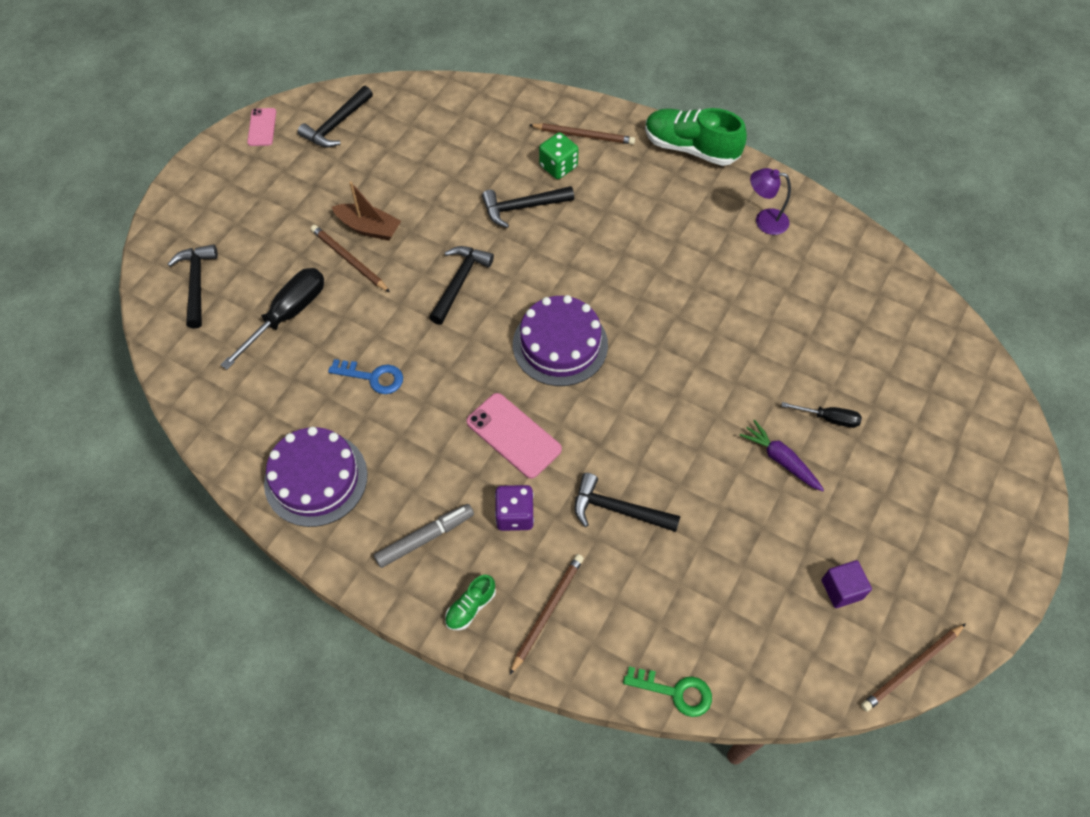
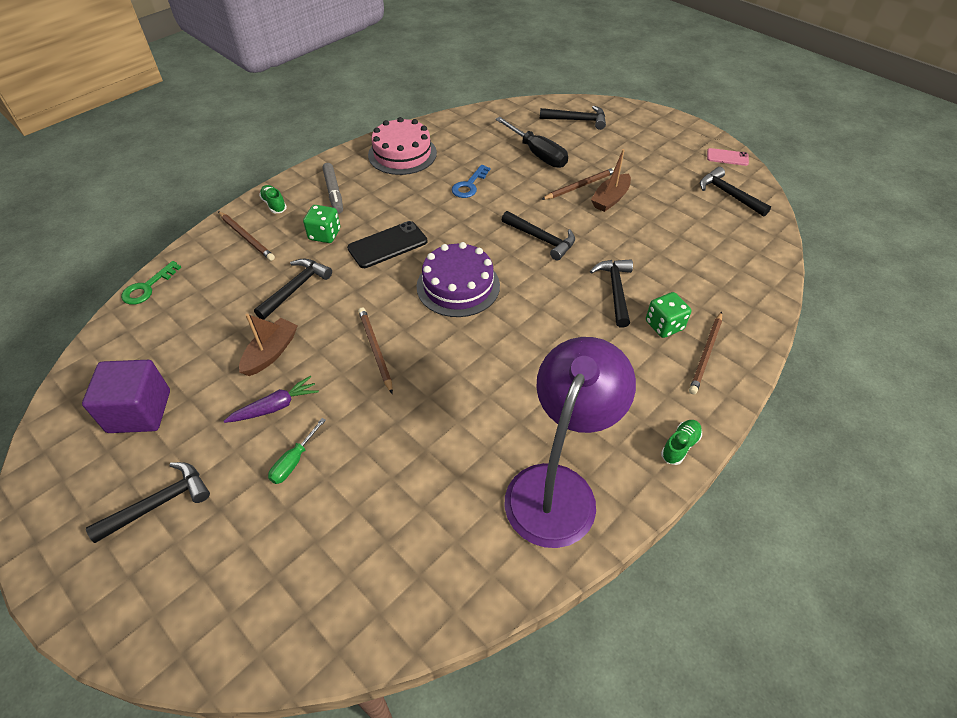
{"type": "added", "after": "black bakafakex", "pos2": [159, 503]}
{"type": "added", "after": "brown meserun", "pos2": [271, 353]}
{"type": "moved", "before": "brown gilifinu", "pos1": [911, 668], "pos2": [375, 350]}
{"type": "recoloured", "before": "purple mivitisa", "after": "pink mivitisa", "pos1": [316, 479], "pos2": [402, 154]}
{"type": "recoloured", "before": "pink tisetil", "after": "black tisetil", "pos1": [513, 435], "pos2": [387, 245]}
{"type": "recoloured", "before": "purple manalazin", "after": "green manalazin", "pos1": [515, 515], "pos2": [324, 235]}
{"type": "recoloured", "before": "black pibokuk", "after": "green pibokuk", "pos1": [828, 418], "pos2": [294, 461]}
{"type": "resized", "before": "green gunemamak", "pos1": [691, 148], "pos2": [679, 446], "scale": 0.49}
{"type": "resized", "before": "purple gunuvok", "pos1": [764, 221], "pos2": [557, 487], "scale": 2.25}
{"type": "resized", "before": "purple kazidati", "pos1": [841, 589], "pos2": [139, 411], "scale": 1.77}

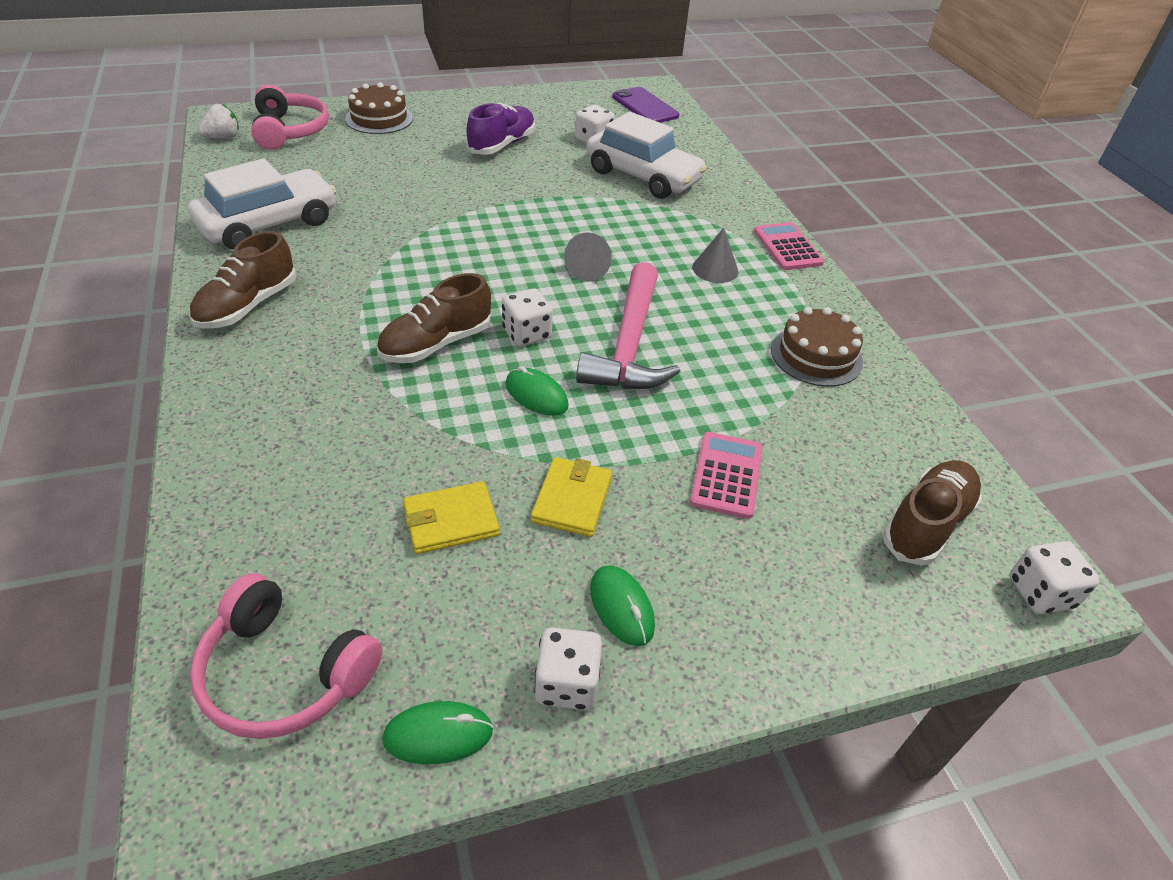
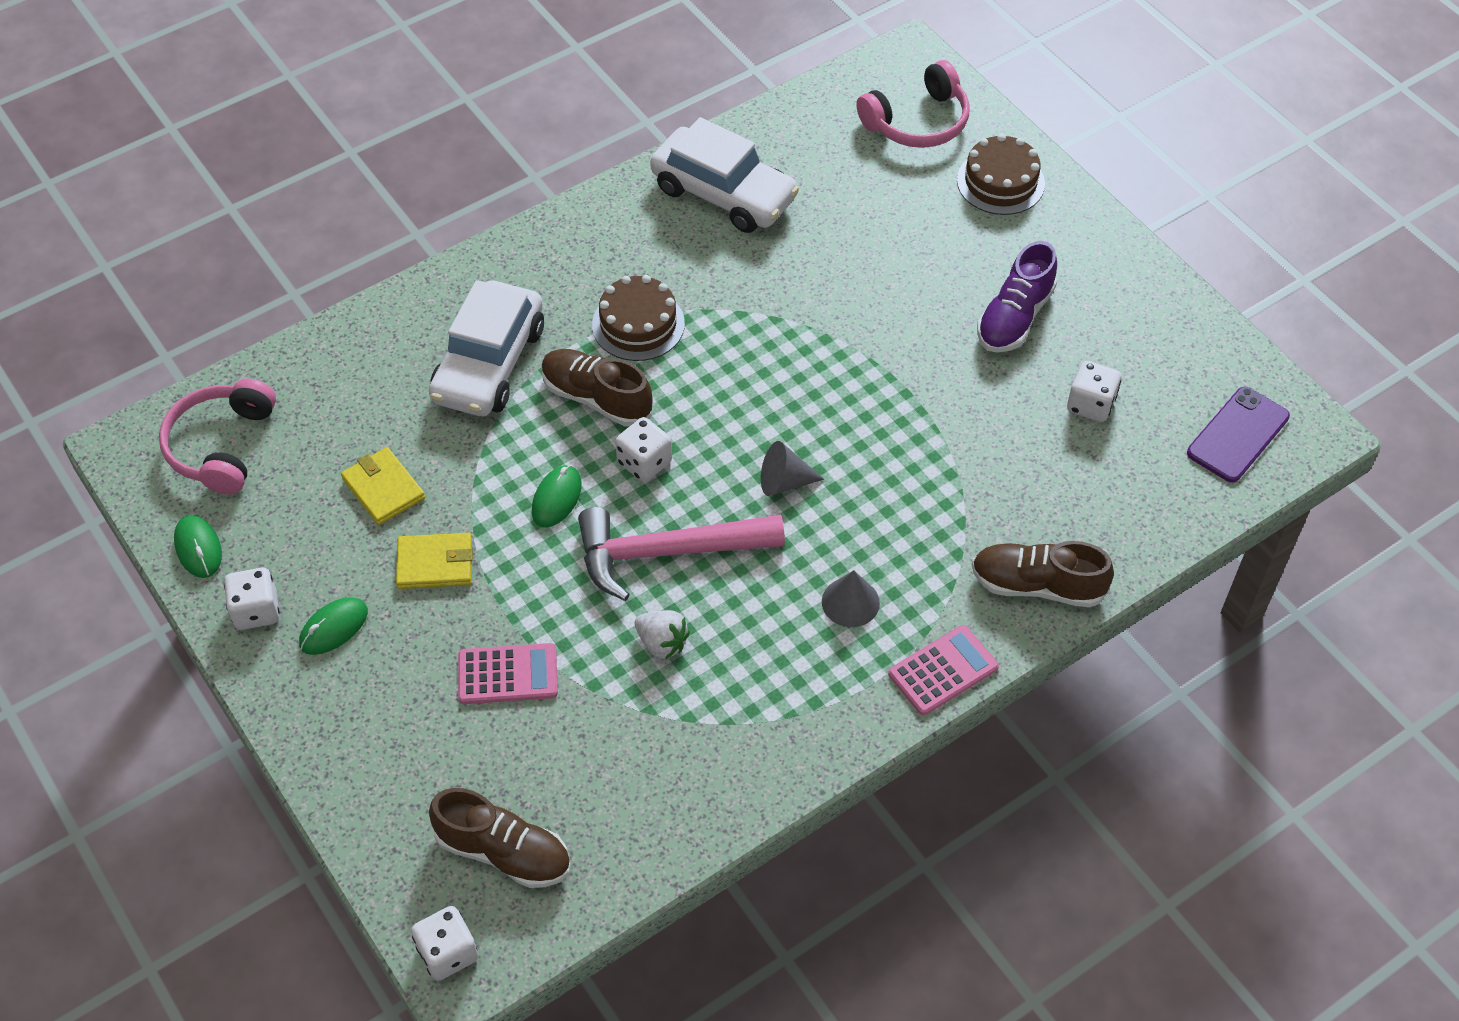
{"type": "moved", "before": "brown gunemamak", "pos1": [248, 306], "pos2": [1037, 585]}
{"type": "moved", "before": "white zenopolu", "pos1": [223, 138], "pos2": [662, 643]}
{"type": "moved", "before": "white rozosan", "pos1": [643, 176], "pos2": [489, 364]}
{"type": "moved", "before": "brown mivitisa", "pos1": [816, 355], "pos2": [638, 324]}
{"type": "turned", "before": "purple gunemamak", "pos1": [502, 145], "pos2": [1014, 317], "turn": 105}

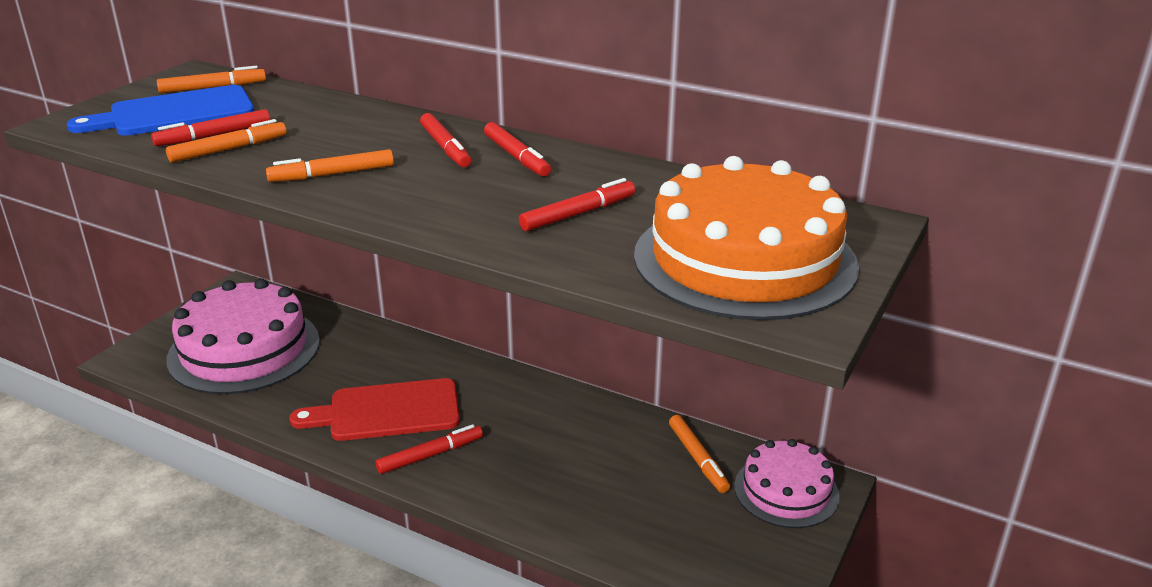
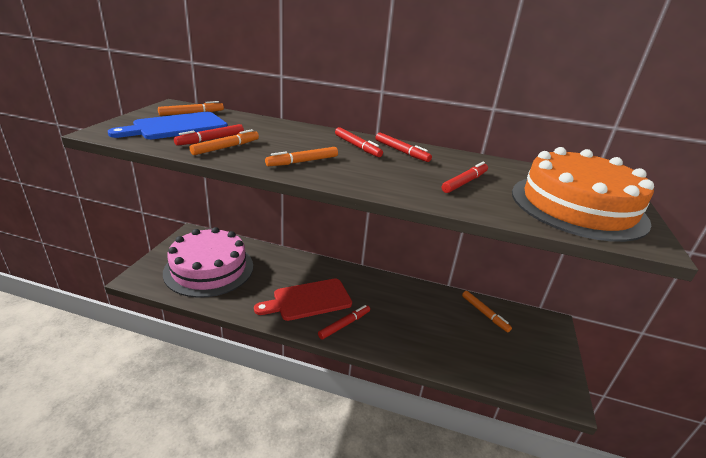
{"type": "removed", "before": "pink mivitisa", "pos1": [786, 491]}

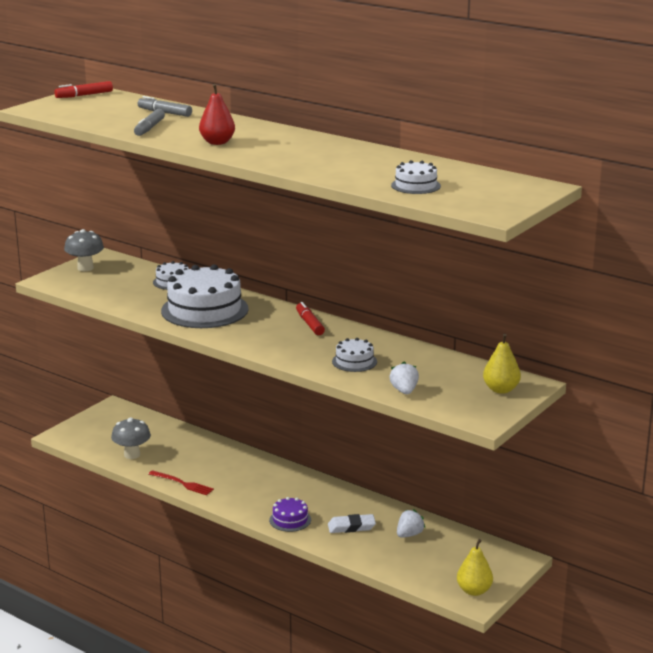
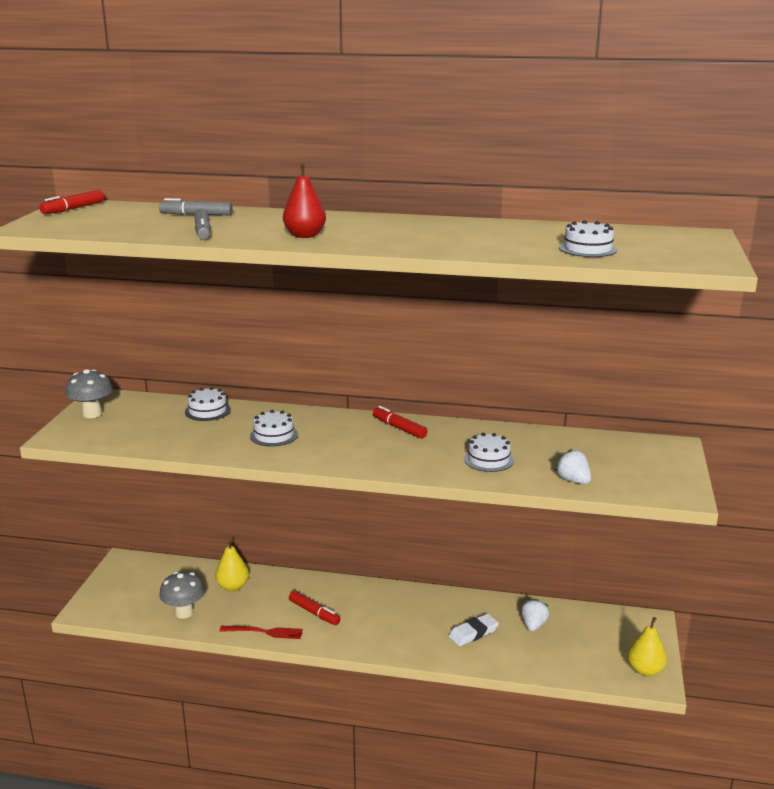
{"type": "removed", "before": "purple mivitisa", "pos1": [290, 520]}
{"type": "added", "after": "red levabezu", "pos2": [314, 613]}
{"type": "moved", "before": "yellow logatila", "pos1": [501, 389], "pos2": [233, 586]}
{"type": "resized", "before": "white mivitisa", "pos1": [204, 310], "pos2": [274, 435], "scale": 0.48}

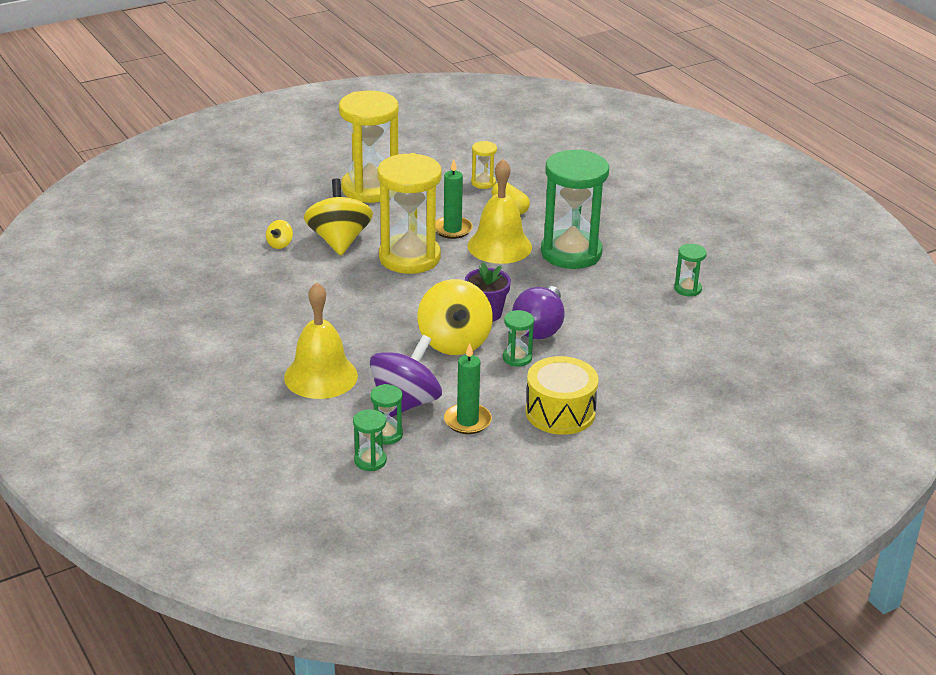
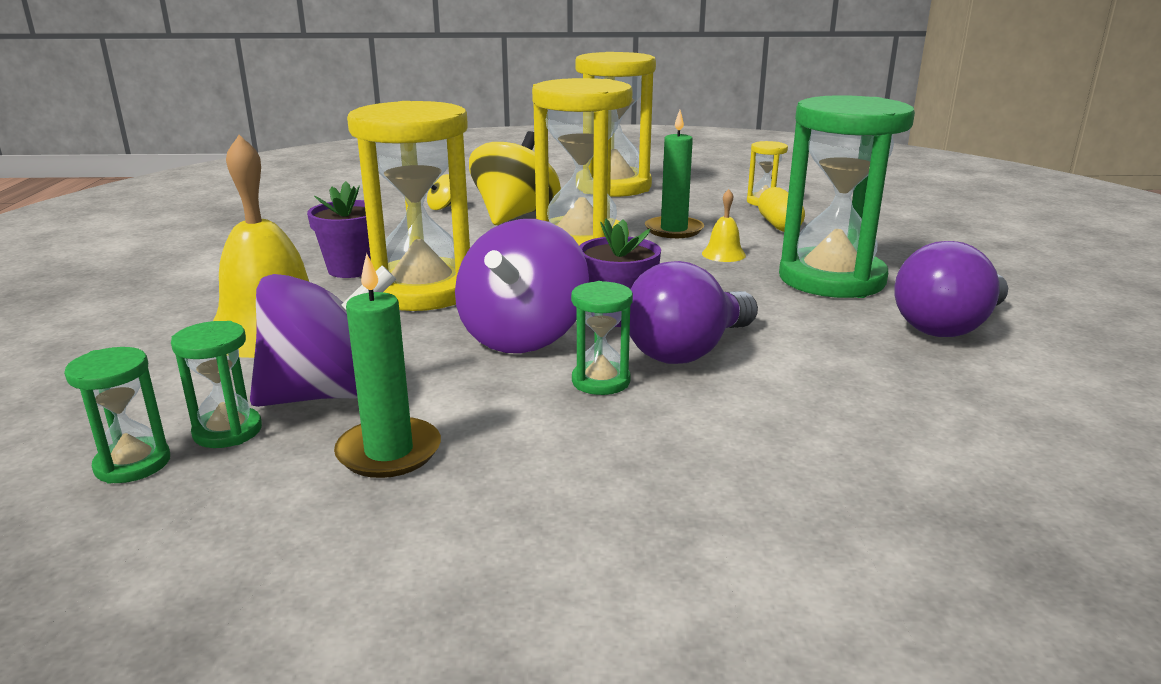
{"type": "removed", "before": "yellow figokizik", "pos1": [560, 412]}
{"type": "removed", "before": "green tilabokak", "pos1": [687, 289]}
{"type": "added", "after": "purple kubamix", "pos2": [352, 269]}
{"type": "added", "after": "yellow tilabokak", "pos2": [422, 291]}
{"type": "added", "after": "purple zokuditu", "pos2": [948, 326]}
{"type": "recoloured", "before": "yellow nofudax", "after": "purple nofudax", "pos1": [454, 342], "pos2": [523, 337]}
{"type": "resized", "before": "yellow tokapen", "pos1": [499, 246], "pos2": [723, 254], "scale": 0.43}

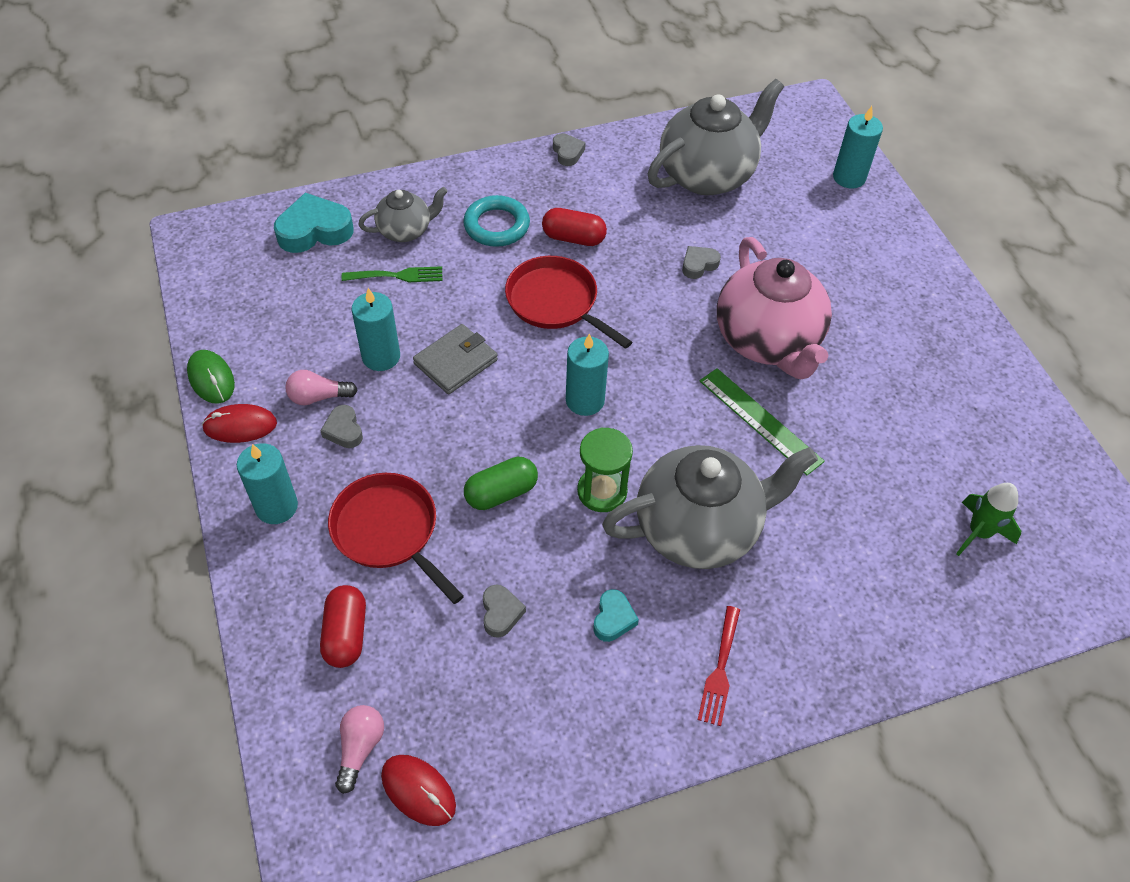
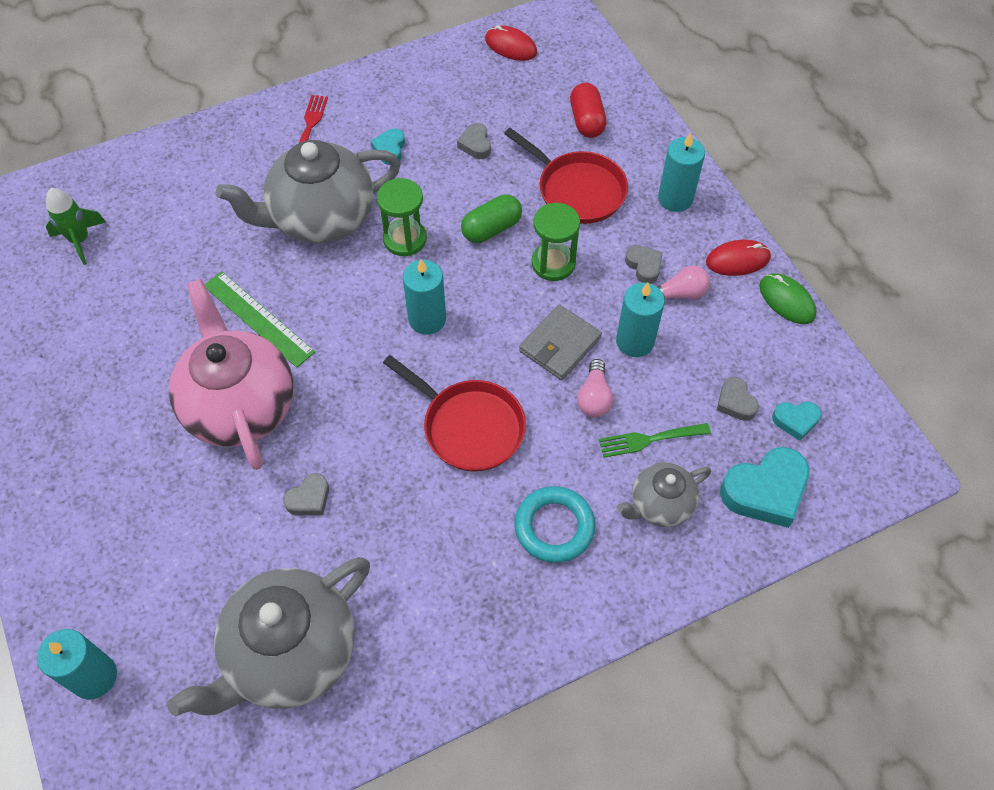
{"type": "removed", "before": "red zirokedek", "pos1": [573, 238]}
{"type": "added", "after": "green tilabokak", "pos2": [553, 263]}
{"type": "added", "after": "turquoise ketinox", "pos2": [795, 421]}
{"type": "moved", "before": "pink zokuditu", "pos1": [360, 748], "pos2": [594, 397]}
{"type": "moved", "before": "grey ketinox", "pos1": [567, 153], "pos2": [735, 402]}

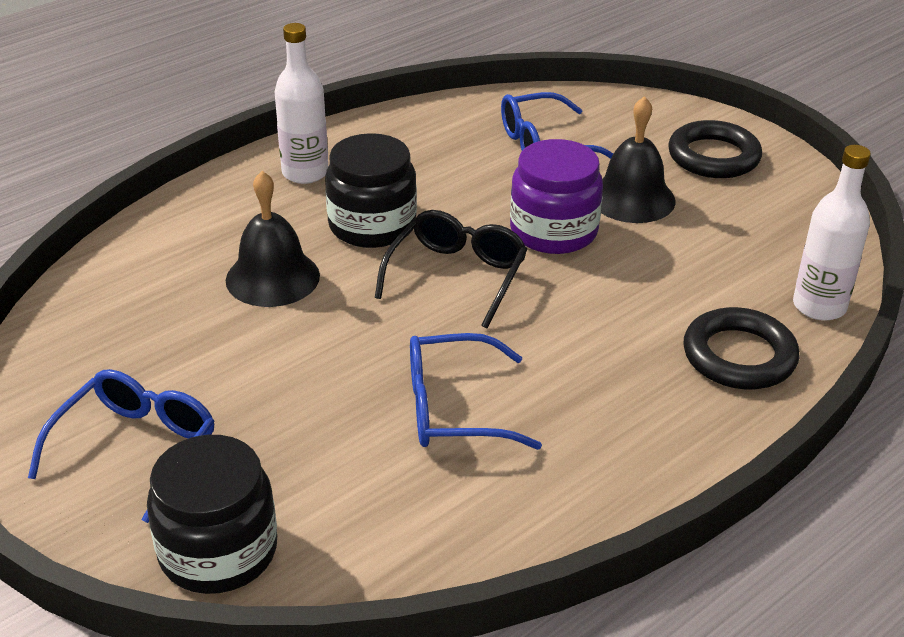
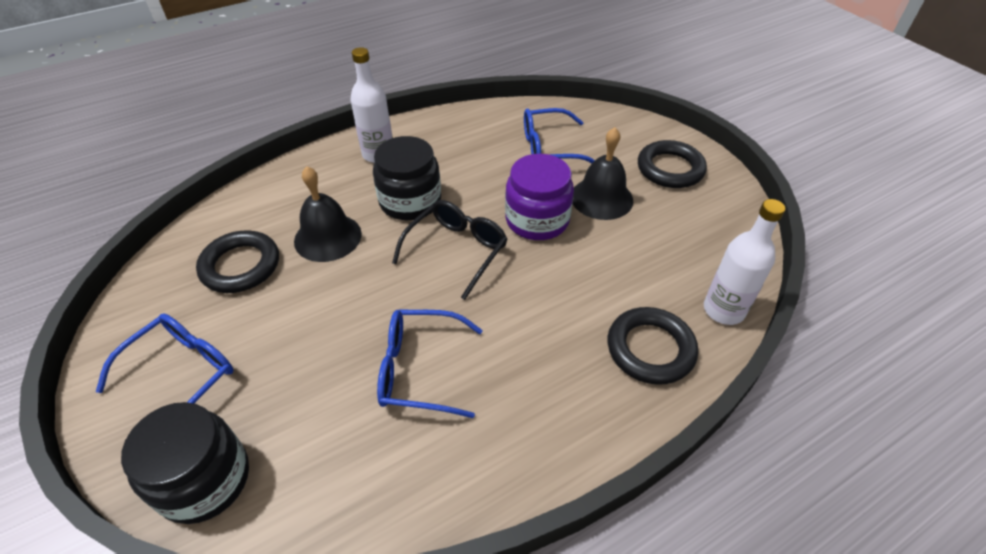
{"type": "added", "after": "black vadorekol", "pos2": [240, 266]}

